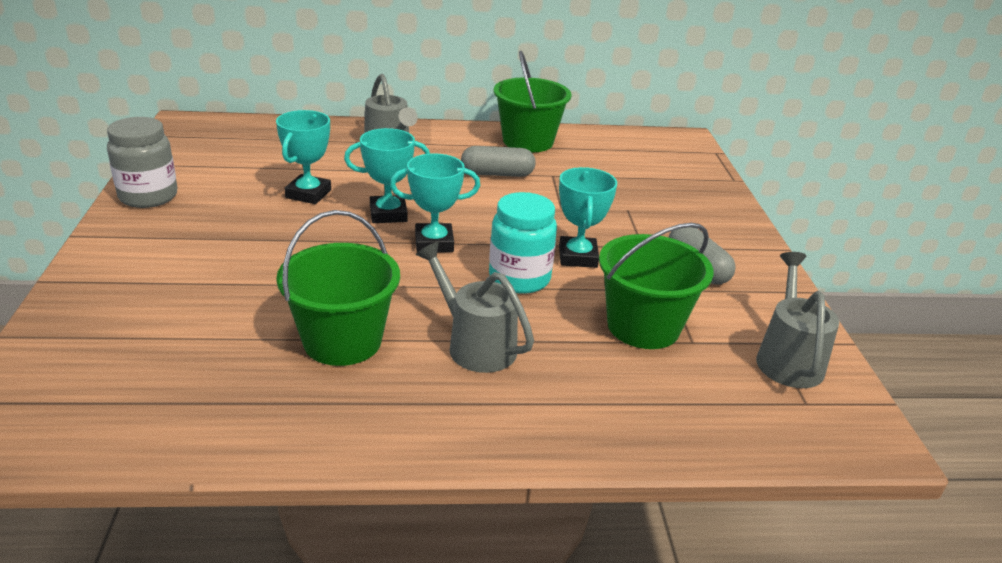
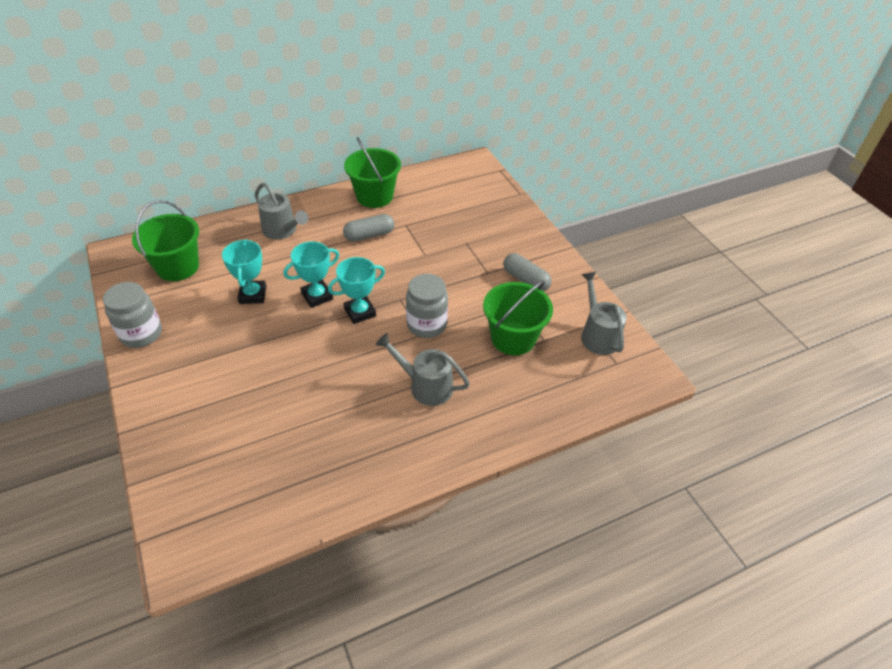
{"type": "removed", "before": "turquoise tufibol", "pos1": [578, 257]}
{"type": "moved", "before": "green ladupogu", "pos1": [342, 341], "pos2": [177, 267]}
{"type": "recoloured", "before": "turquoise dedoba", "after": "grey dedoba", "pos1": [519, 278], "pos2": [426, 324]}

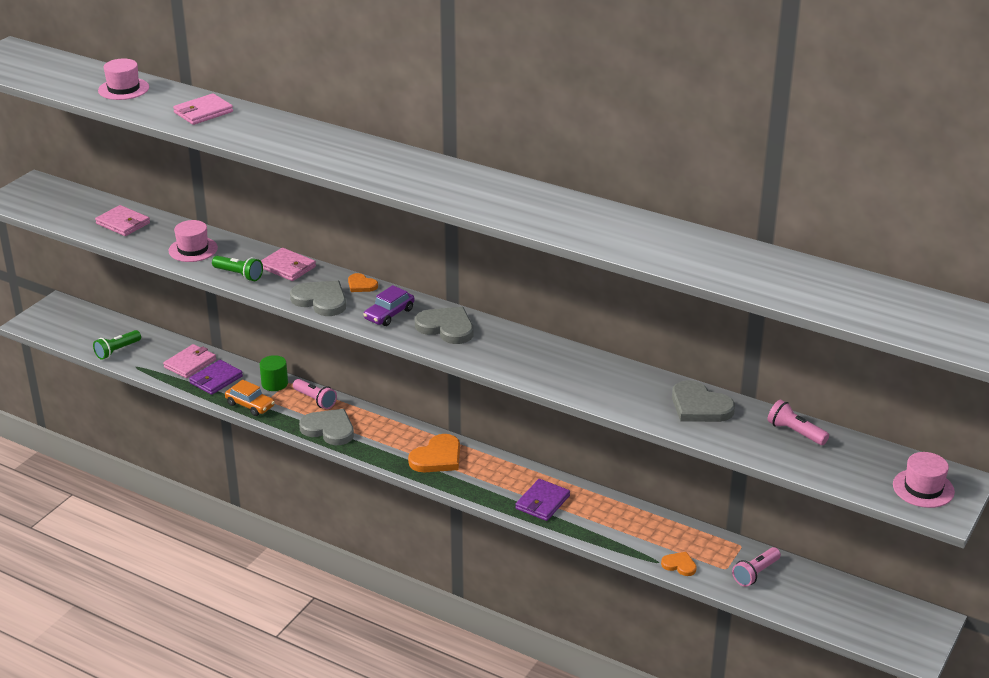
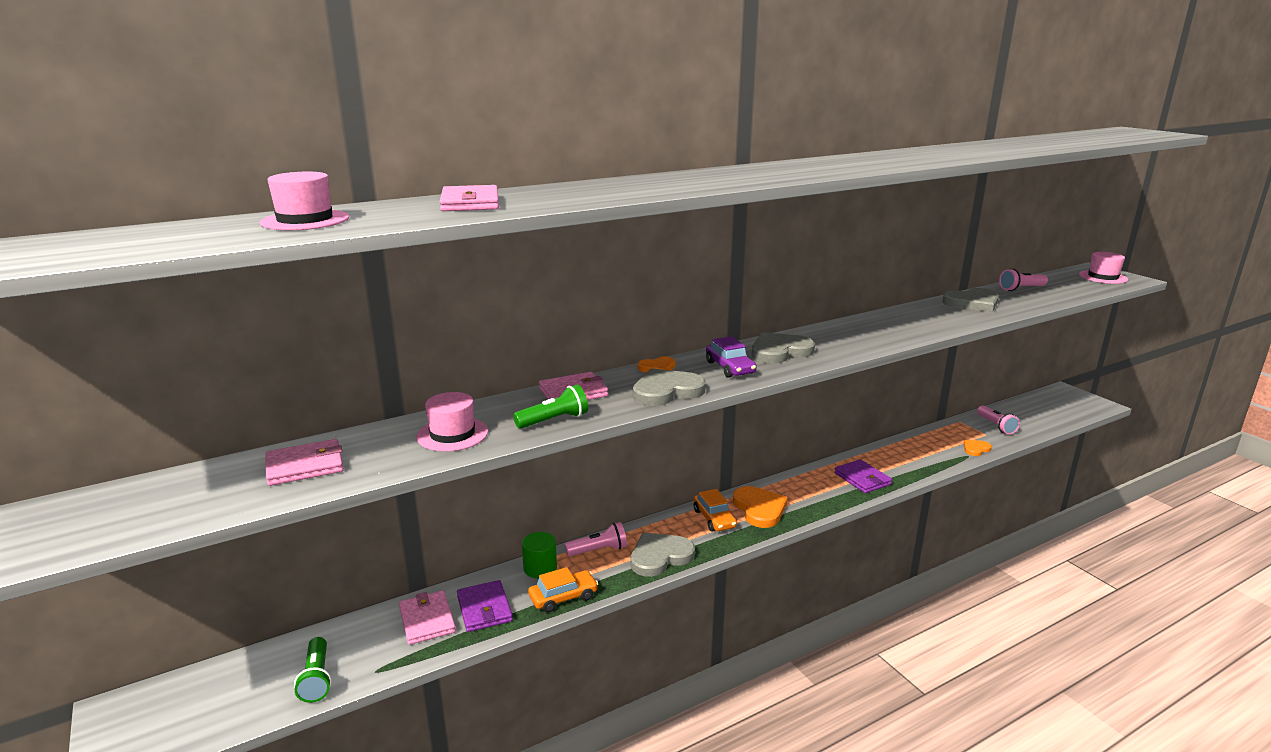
{"type": "added", "after": "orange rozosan", "pos2": [714, 519]}

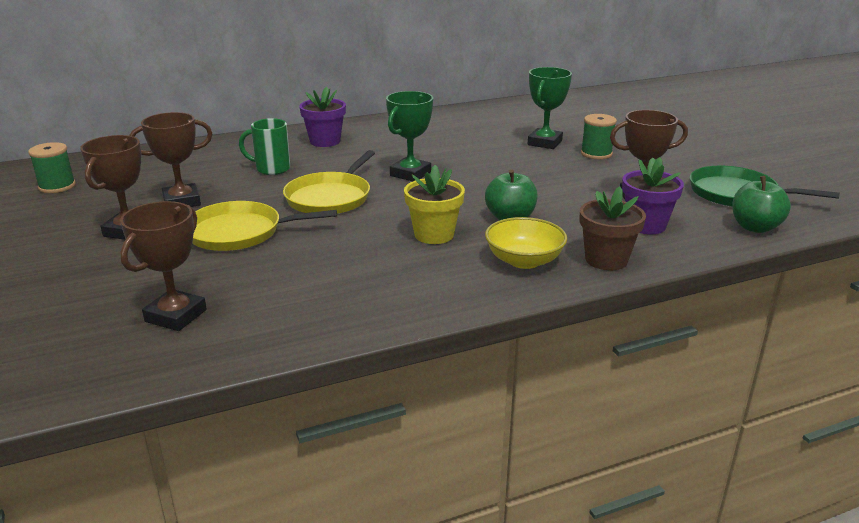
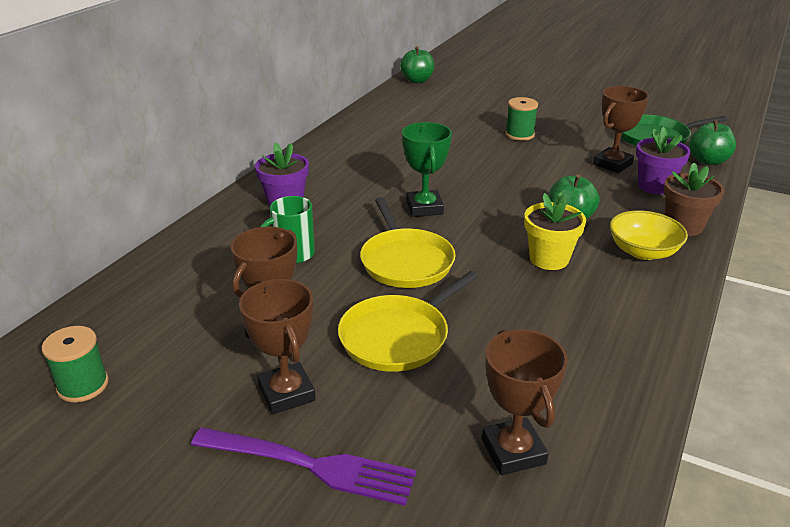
{"type": "removed", "before": "green tufibol", "pos1": [544, 143]}
{"type": "added", "after": "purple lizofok", "pos2": [310, 465]}
{"type": "added", "after": "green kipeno", "pos2": [417, 80]}

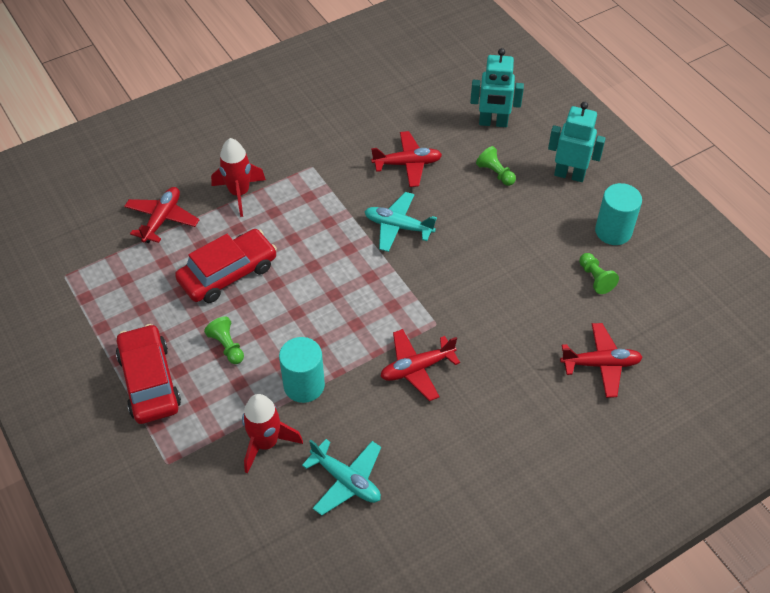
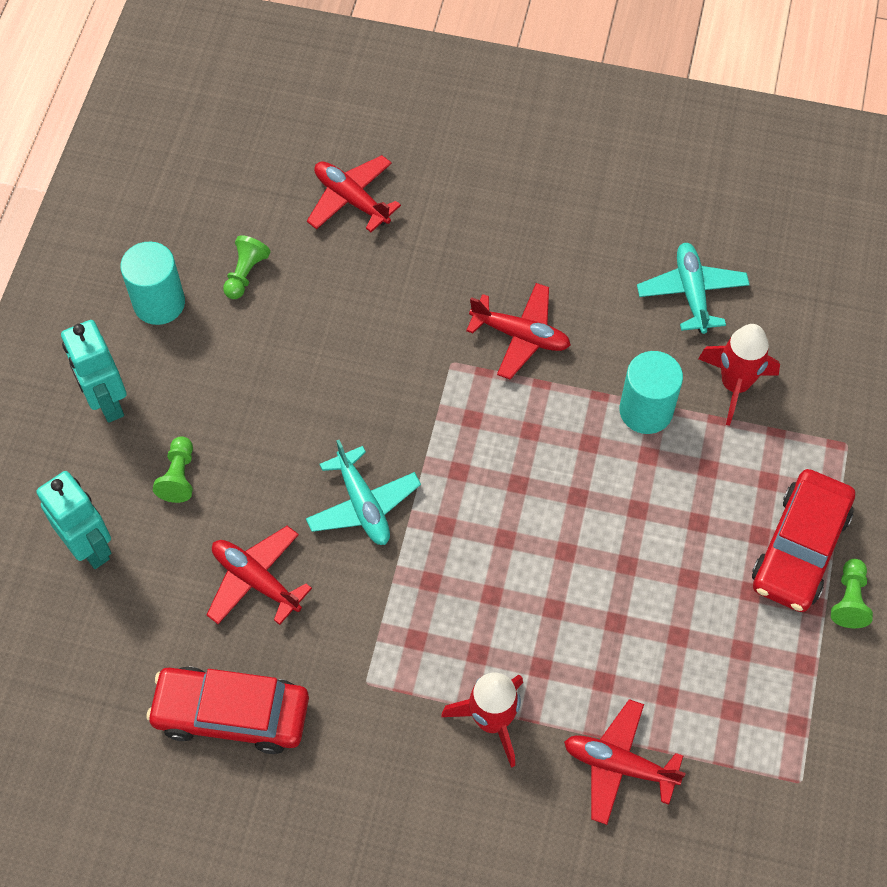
{"type": "moved", "before": "red rozosan", "pos1": [228, 273], "pos2": [231, 714]}
{"type": "moved", "before": "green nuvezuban", "pos1": [227, 346], "pos2": [849, 600]}
{"type": "turned", "before": "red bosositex", "pos1": [162, 219], "pos2": [619, 765], "turn": 45}

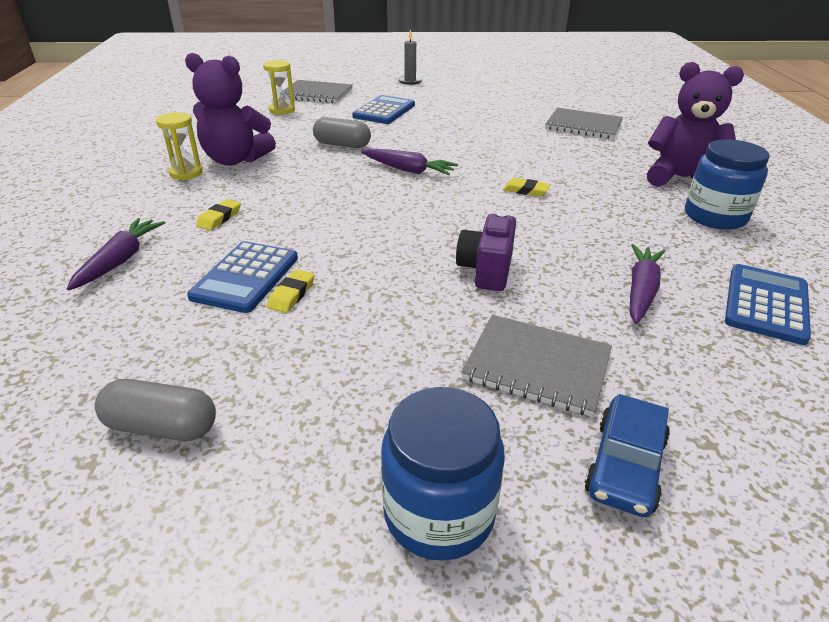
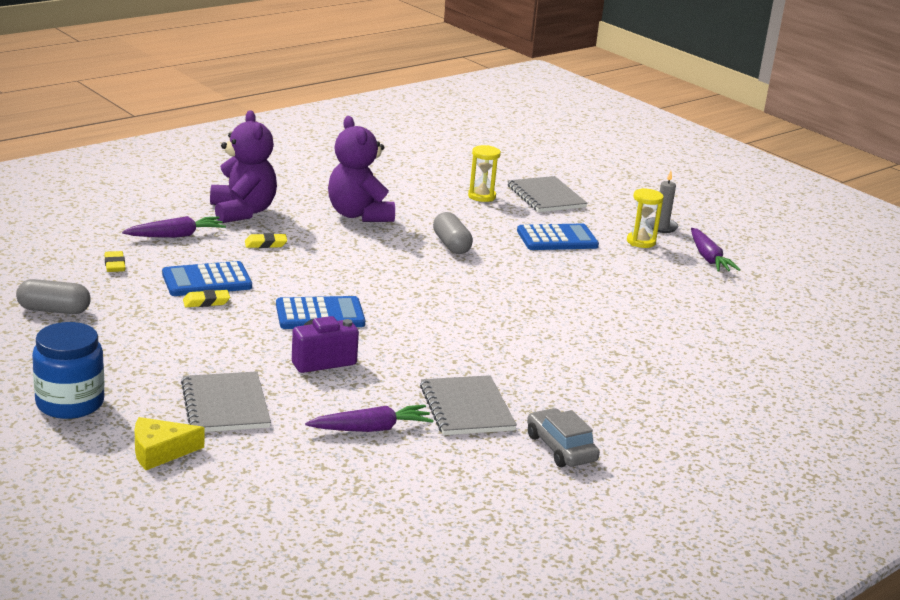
{"type": "moved", "before": "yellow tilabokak", "pos1": [186, 173], "pos2": [641, 242]}
{"type": "moved", "before": "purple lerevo", "pos1": [408, 170], "pos2": [708, 258]}
{"type": "moved", "before": "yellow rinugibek", "pos1": [526, 191], "pos2": [115, 265]}
{"type": "moved", "before": "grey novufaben", "pos1": [583, 125], "pos2": [467, 408]}
{"type": "moved", "before": "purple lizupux", "pos1": [681, 178], "pos2": [242, 212]}
{"type": "moved", "before": "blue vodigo", "pos1": [766, 304], "pos2": [320, 314]}
{"type": "replaced", "before": "blue rozosan", "after": "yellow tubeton", "pos1": [625, 465], "pos2": [160, 452]}
{"type": "replaced", "before": "blue dedoba", "after": "grey rozosan", "pos1": [715, 216], "pos2": [560, 448]}
{"type": "turned", "before": "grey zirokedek", "pos1": [162, 427], "pos2": [54, 310], "turn": -60}

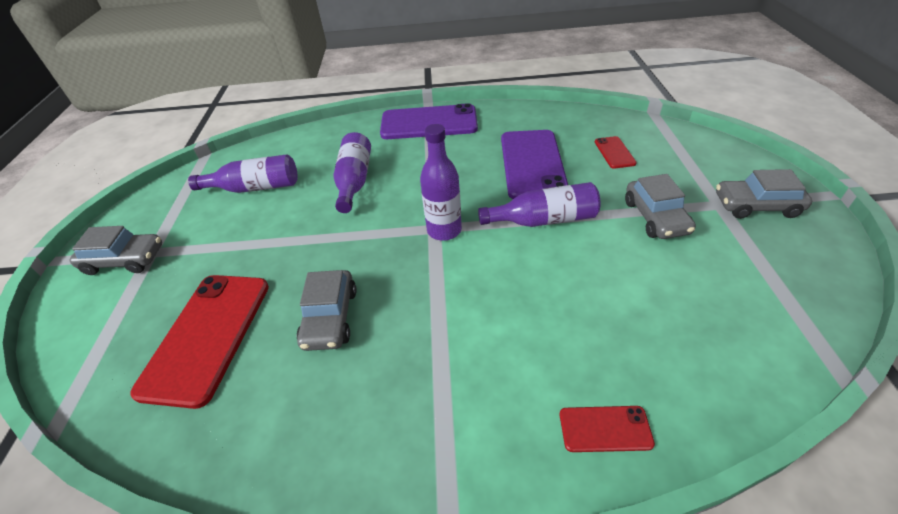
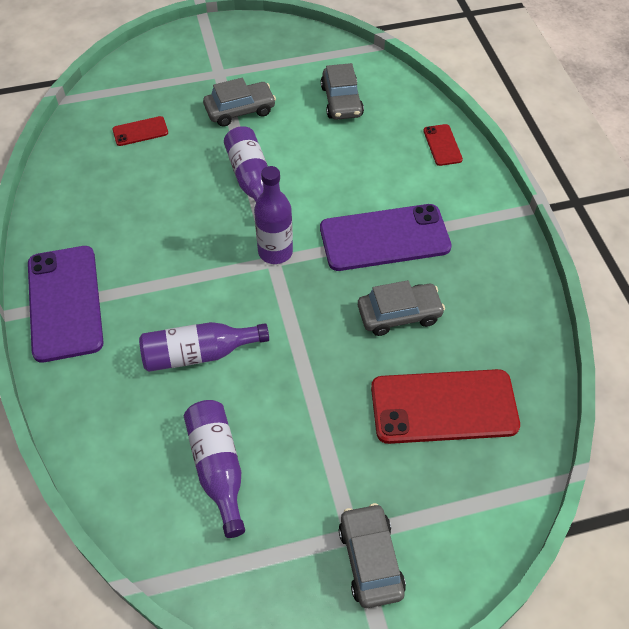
{"type": "moved", "before": "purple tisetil", "pos1": [532, 164], "pos2": [384, 238]}
{"type": "moved", "before": "grey rozosan", "pos1": [756, 206], "pos2": [341, 101]}

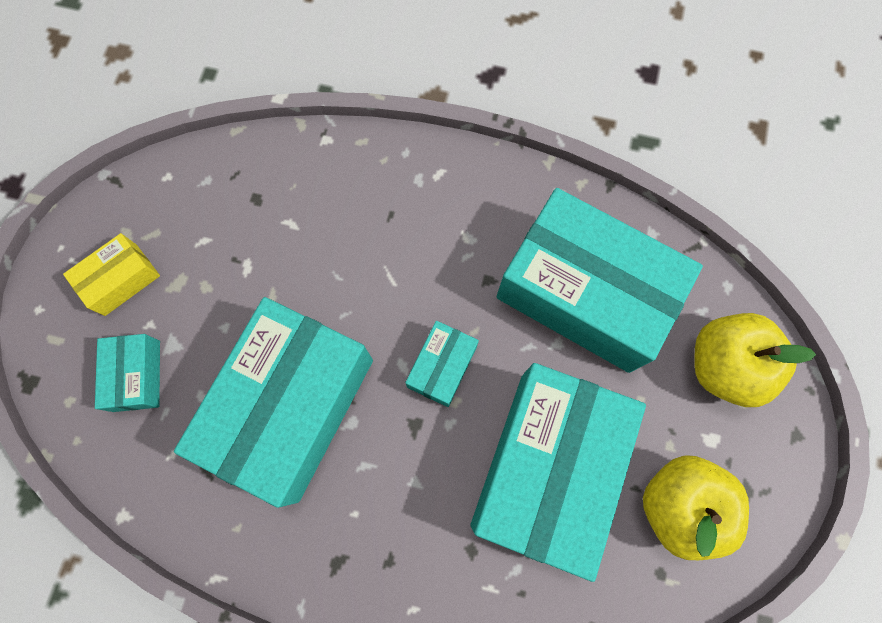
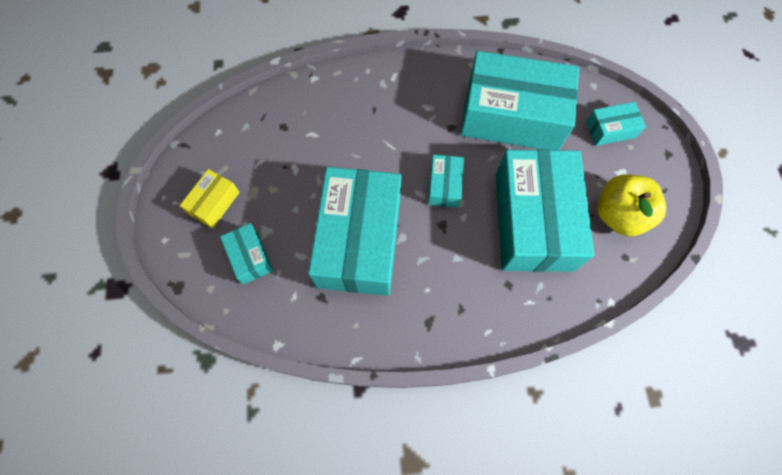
{"type": "replaced", "before": "yellow kipeno", "after": "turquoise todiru", "pos1": [723, 365], "pos2": [610, 129]}

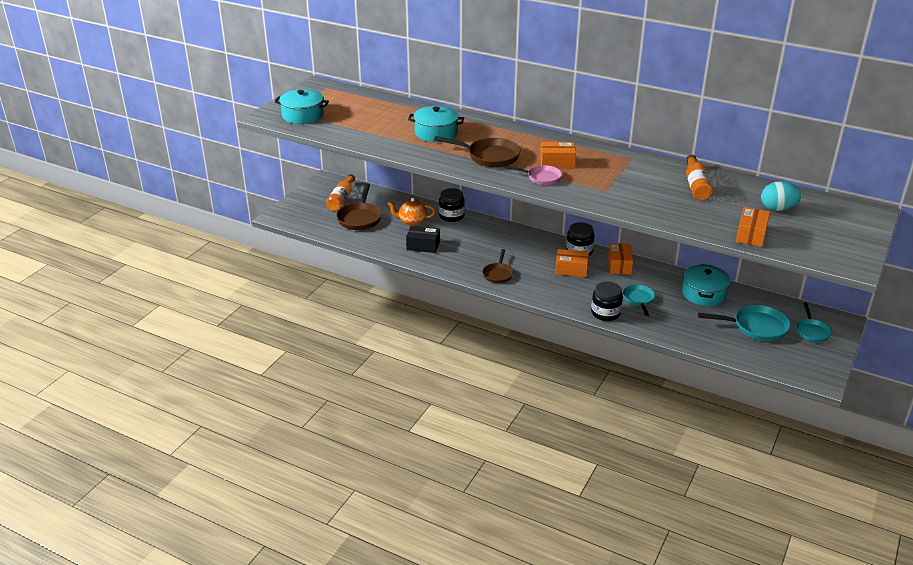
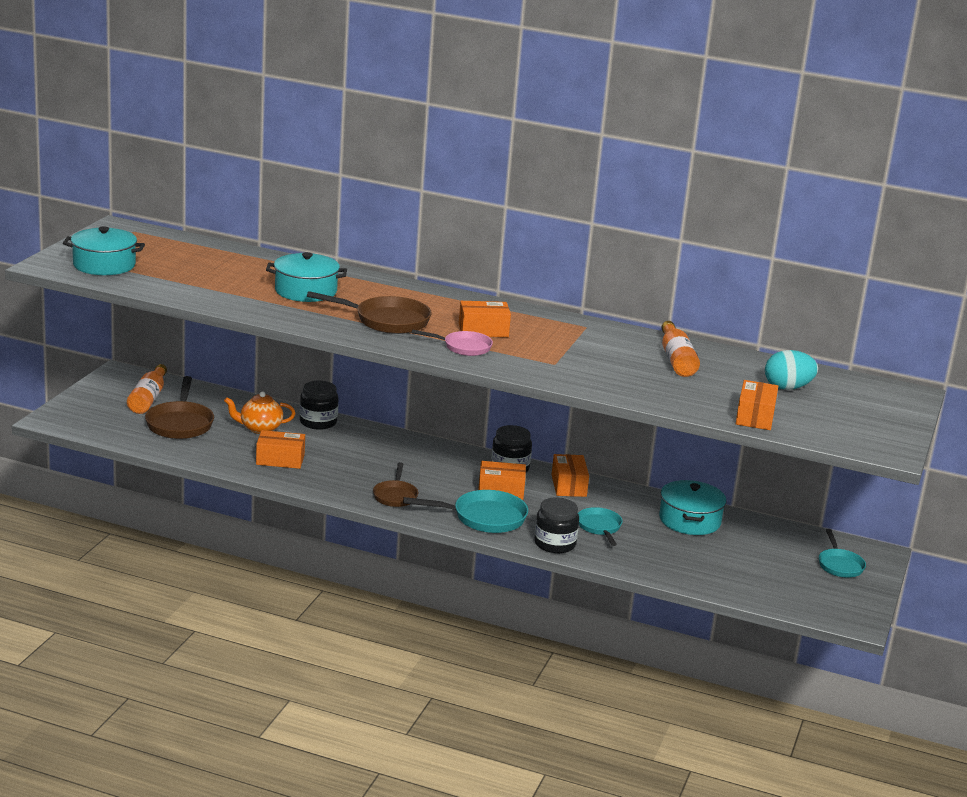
{"type": "moved", "before": "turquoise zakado", "pos1": [756, 327], "pos2": [484, 518]}
{"type": "recoloured", "before": "black todiru", "after": "orange todiru", "pos1": [423, 246], "pos2": [280, 459]}

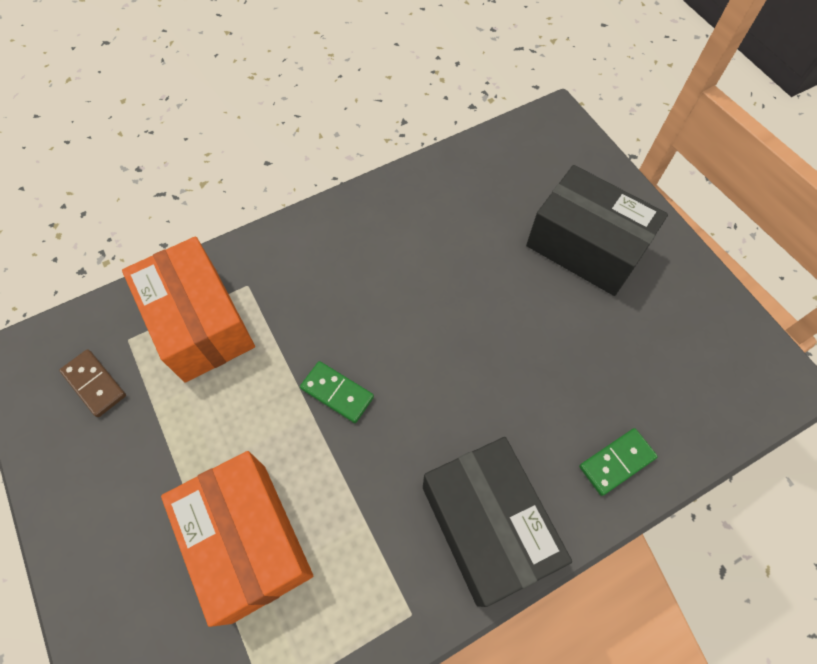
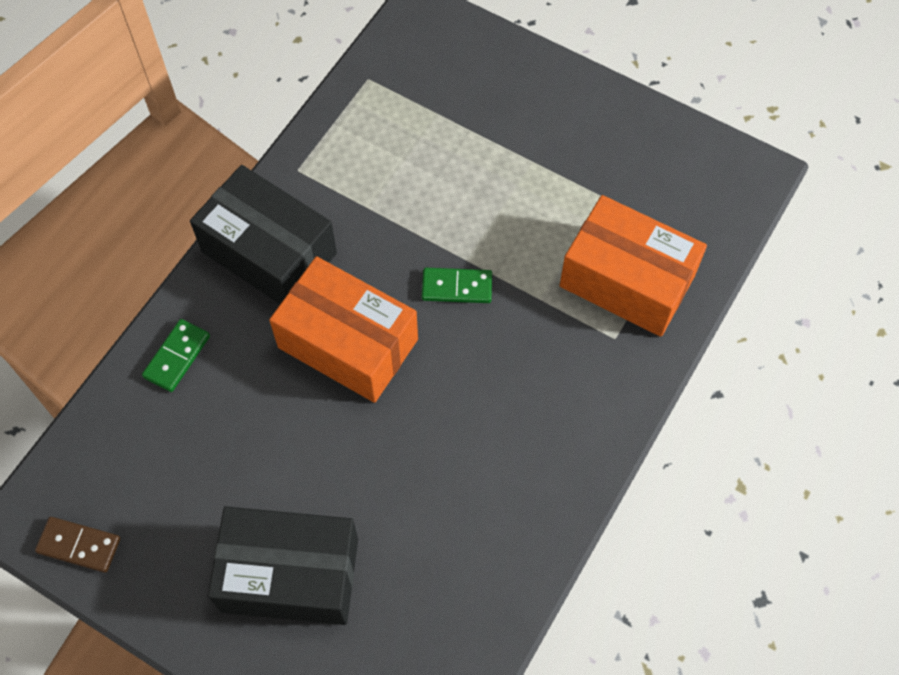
{"type": "moved", "before": "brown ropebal", "pos1": [95, 384], "pos2": [79, 545]}
{"type": "moved", "before": "orange todiru", "pos1": [248, 540], "pos2": [348, 343]}

